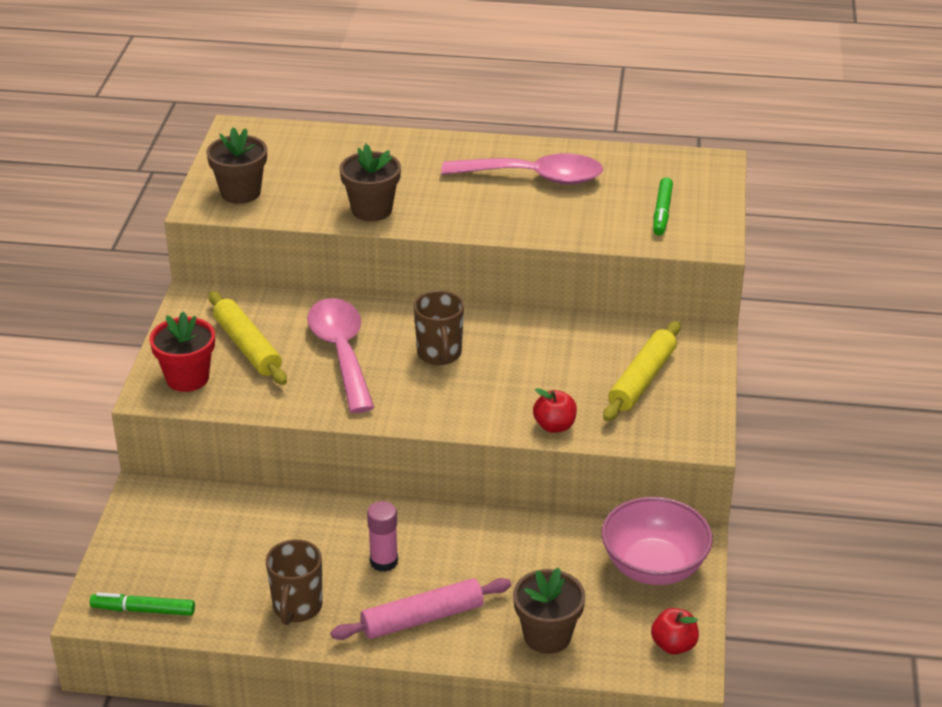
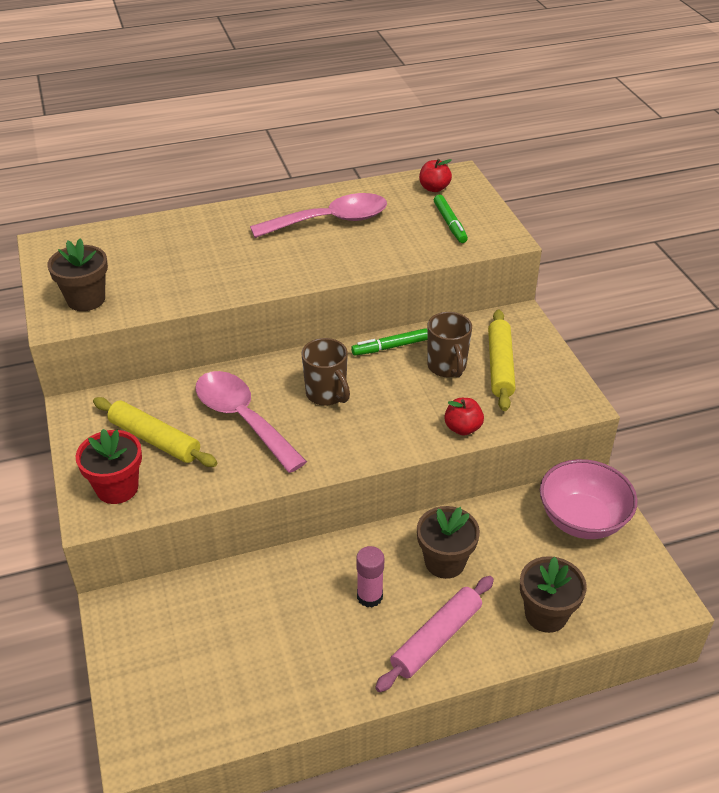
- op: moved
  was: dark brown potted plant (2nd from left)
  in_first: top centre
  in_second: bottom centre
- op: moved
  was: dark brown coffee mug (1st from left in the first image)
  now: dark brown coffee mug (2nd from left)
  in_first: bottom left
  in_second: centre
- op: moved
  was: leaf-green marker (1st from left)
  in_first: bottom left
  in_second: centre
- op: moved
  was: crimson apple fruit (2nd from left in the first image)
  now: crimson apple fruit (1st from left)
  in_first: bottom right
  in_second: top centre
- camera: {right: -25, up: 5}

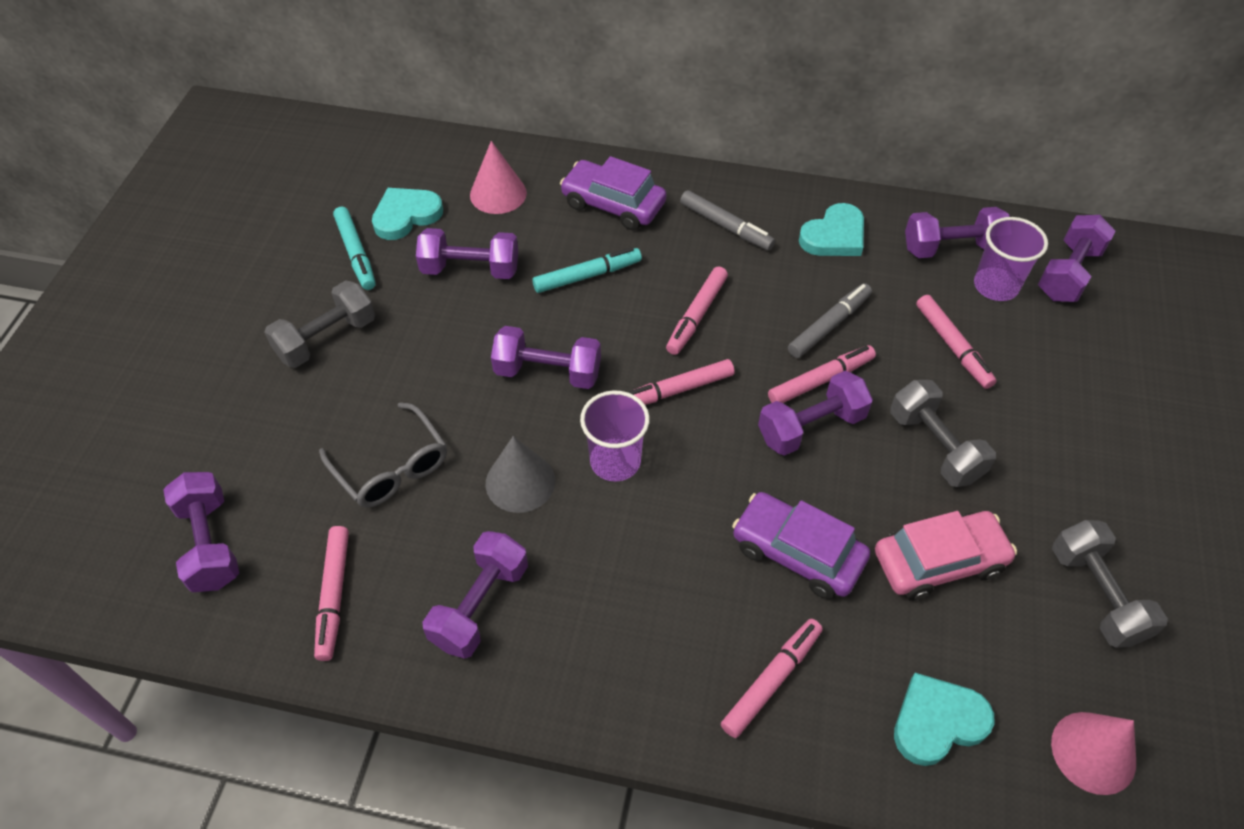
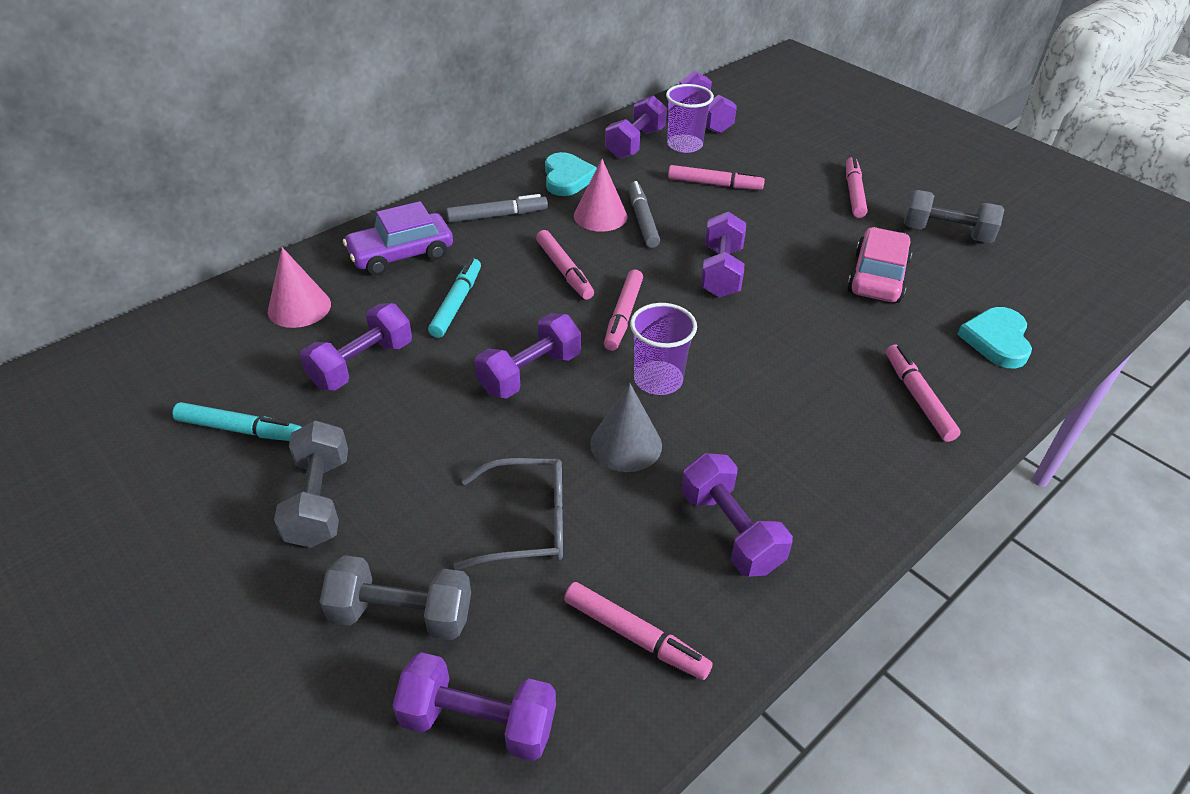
- op: removed
  was: turquoise heart (1st from left)
  in_first: top left
- op: moved
  was: rosy marker (5th from left)
  in_first: centre
  in_second: top right
- op: moved
  was: gray dumbbell (2nd from left)
  in_first: middle right
  in_second: bottom left
- op: removed
  was: purple toy car (2nd from left)
  in_first: centre
- op: moved
  was: rosy cone (2nd from left)
  in_first: bottom right
  in_second: top centre
- camera: {right: -55, up: -10}

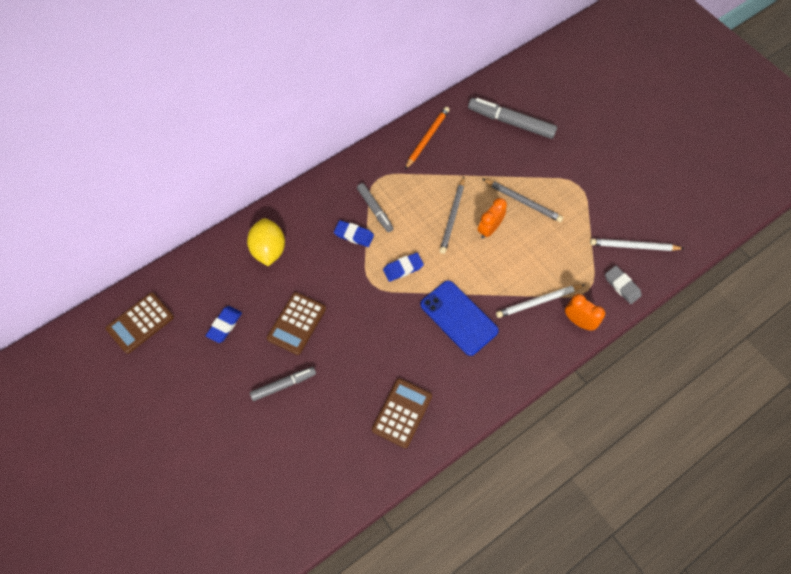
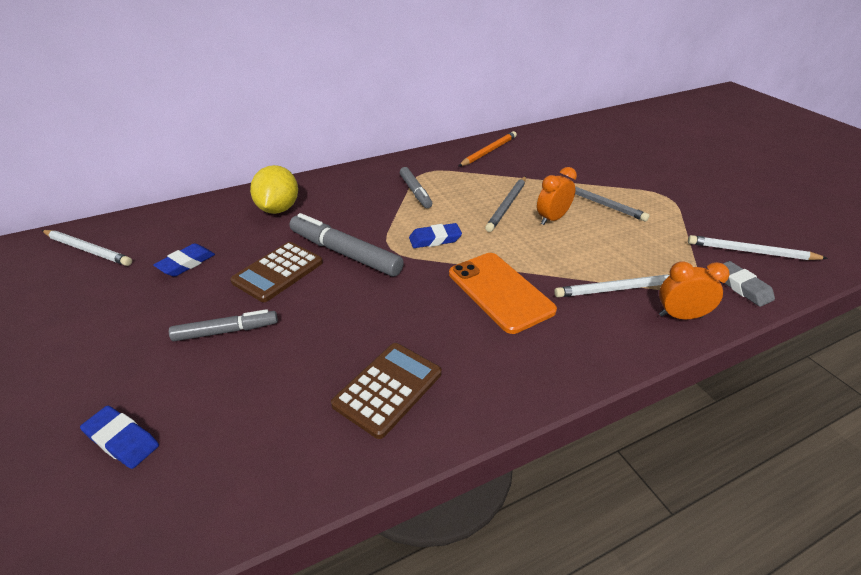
- op: moved
  was: gray marker (3rd from left in the first image)
  now: gray marker (2nd from left)
  in_first: top centre
  in_second: centre
- op: moved
  was: royal blue pencil eraser (2nd from left in the first image)
  now: royal blue pencil eraser (1st from left)
  in_first: centre
  in_second: bottom left
- op: recoloured
  was: royal blue mobile phone
  now: bright orange mobile phone
  in_first: centre
  in_second: centre
- op: replaced
  was: dark brown calculator (1st from left)
  now: snow-white lead pencil (1st from left)
  in_first: middle left
  in_second: middle left
- op: turned
  was: bright orange clock (2nd from left)
  in_first: middle right
  in_second: middle right
  clockwise: -45
- camera: {right: 10, up: -25}

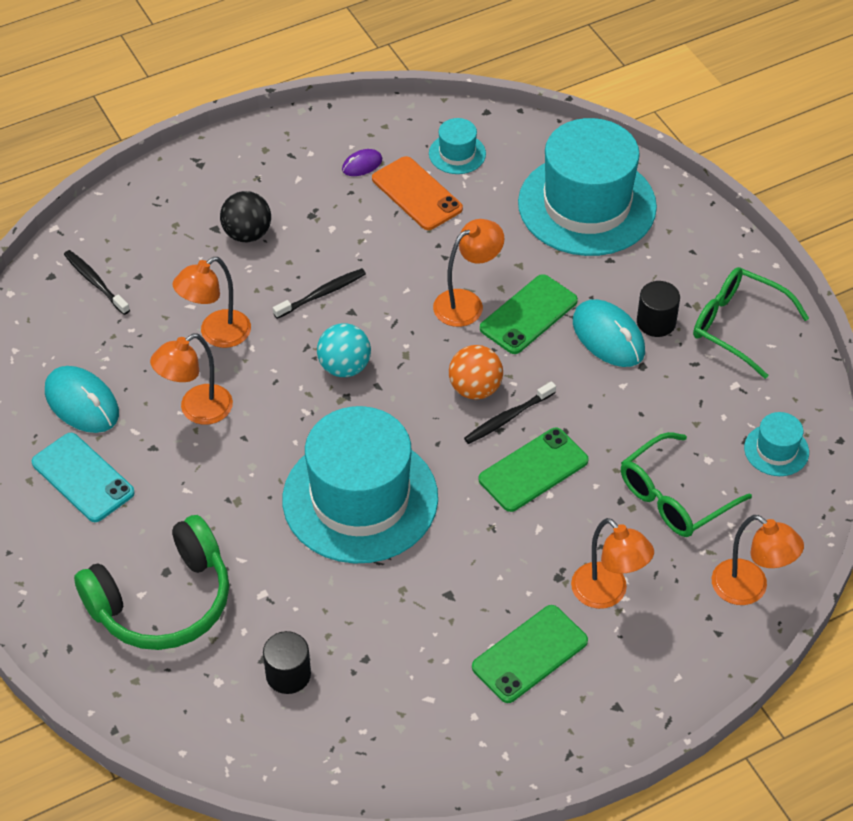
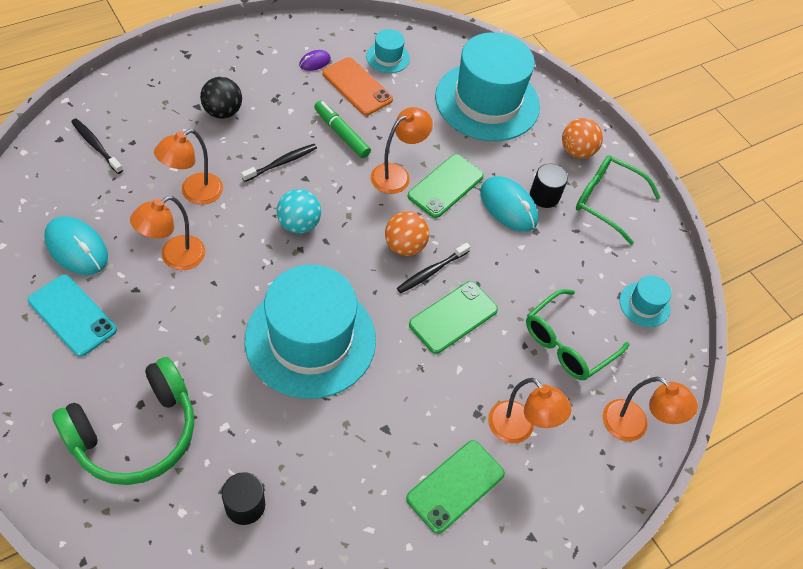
- op: added
  now: leaf-green marker
  in_second: top centre
- op: added
  now: bright orange ball (2nd from left)
  in_second: top right
- camera: {right: -10, up: 5}

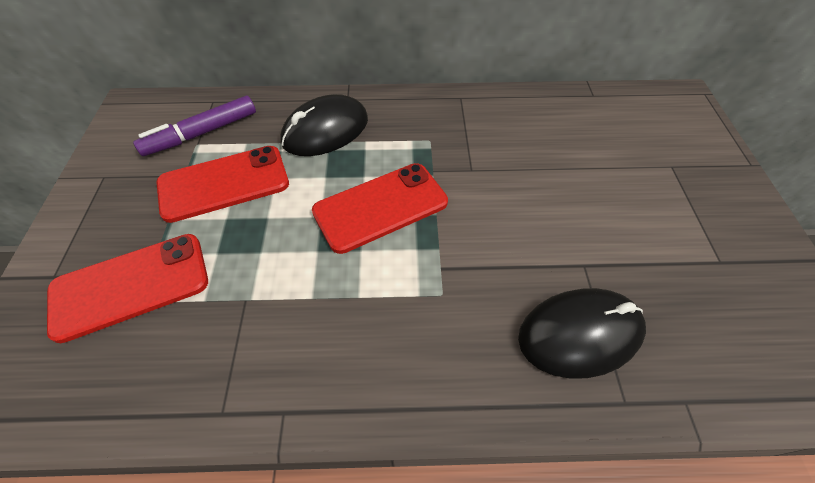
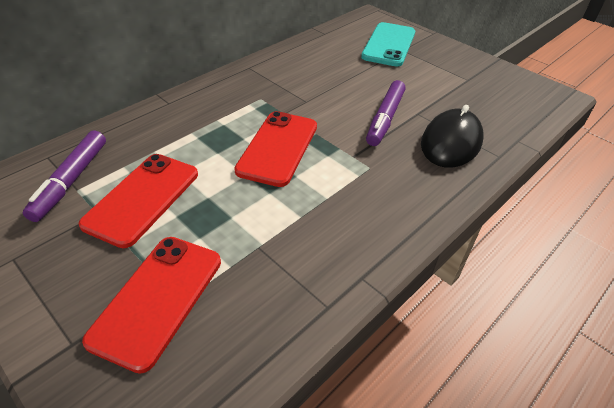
- op: removed
  was: jet-black computer mouse (1st from left)
  in_first: top centre
- op: added
  now: turquoise mobile phone
  in_second: top centre
- op: added
  now: purple marker (2nd from left)
  in_second: top centre
- camera: {right: -45, up: -10}

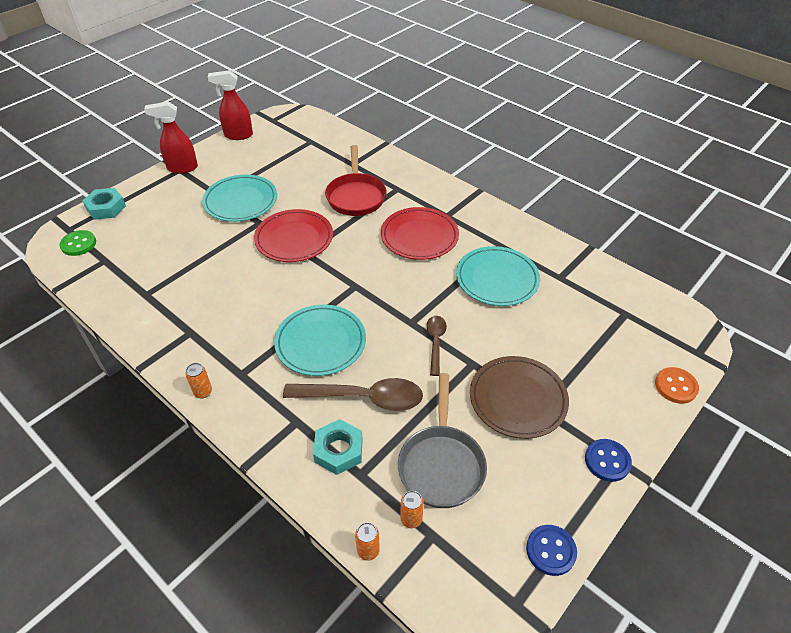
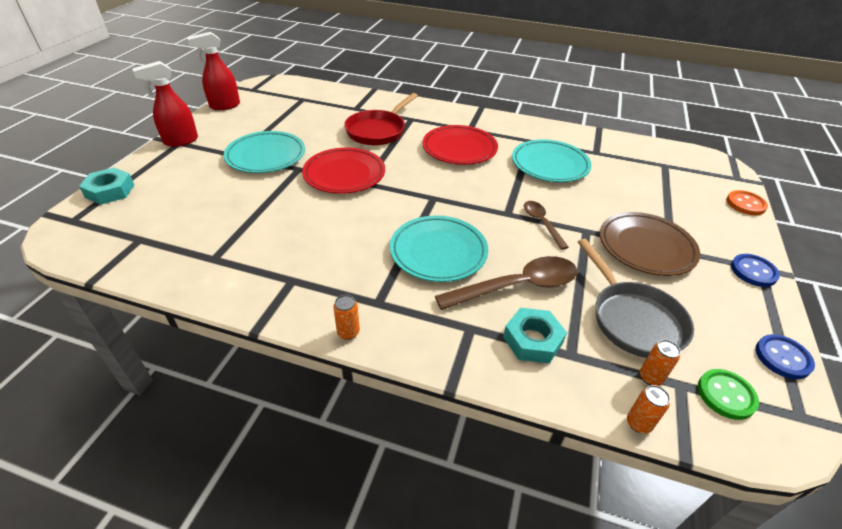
- op: turned
  was: crimson skillet
  in_first: top centre
  in_second: top centre
  clockwise: 60
- op: moved
  was: leaf-green shirt button
  in_first: middle left
  in_second: bottom right
- camera: {right: -25, up: -5}

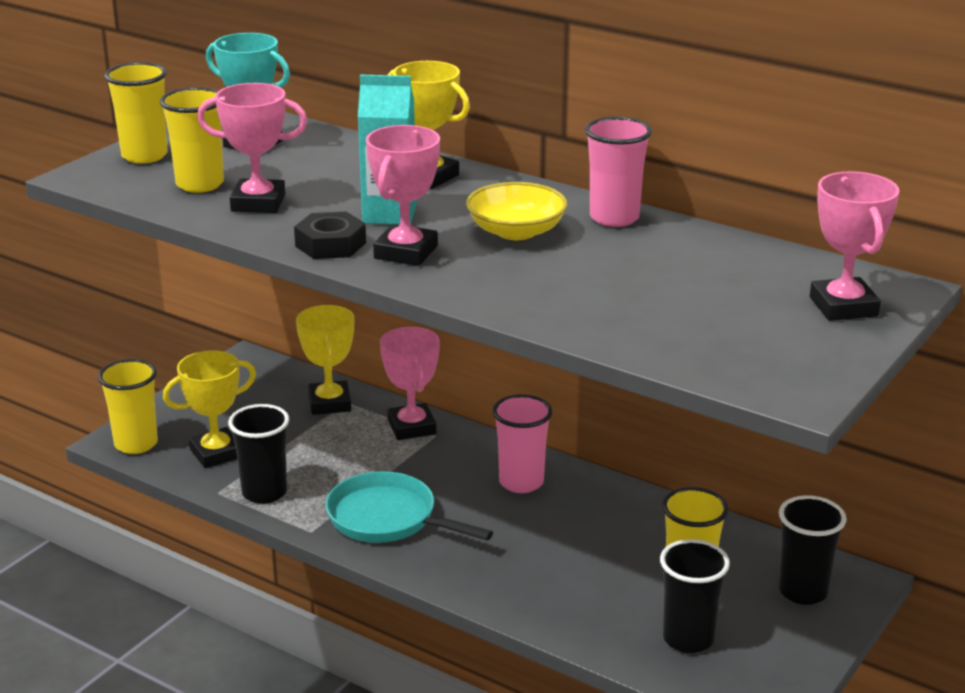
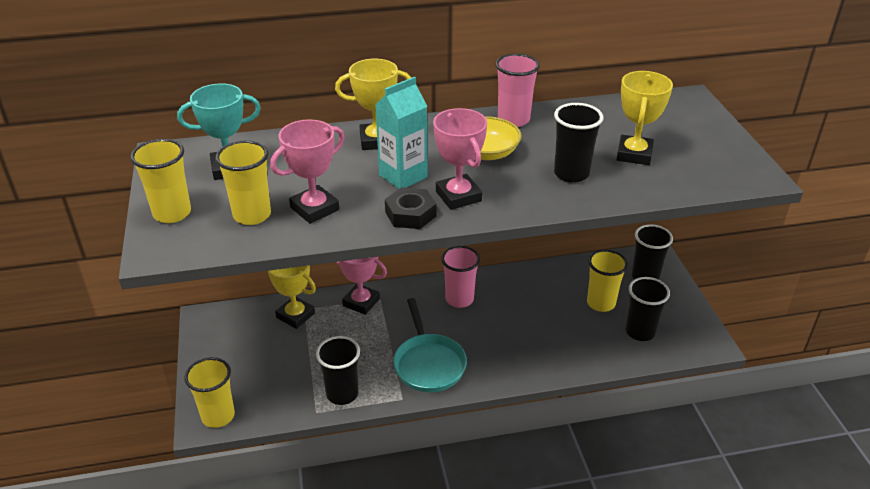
- op: removed
  was: rosy trophy (4th from left)
  in_first: middle right
- op: moved
  was: yellow trophy (1st from left in the first image)
  now: yellow trophy (3rd from left)
  in_first: middle left
  in_second: top right
- op: turned
  was: turquoise skillet
  in_first: bottom centre
  in_second: bottom centre
  clockwise: -90
- op: added
  now: jet-black beaker (2nd from left)
  in_second: top centre
- camera: {right: -45, up: 10}

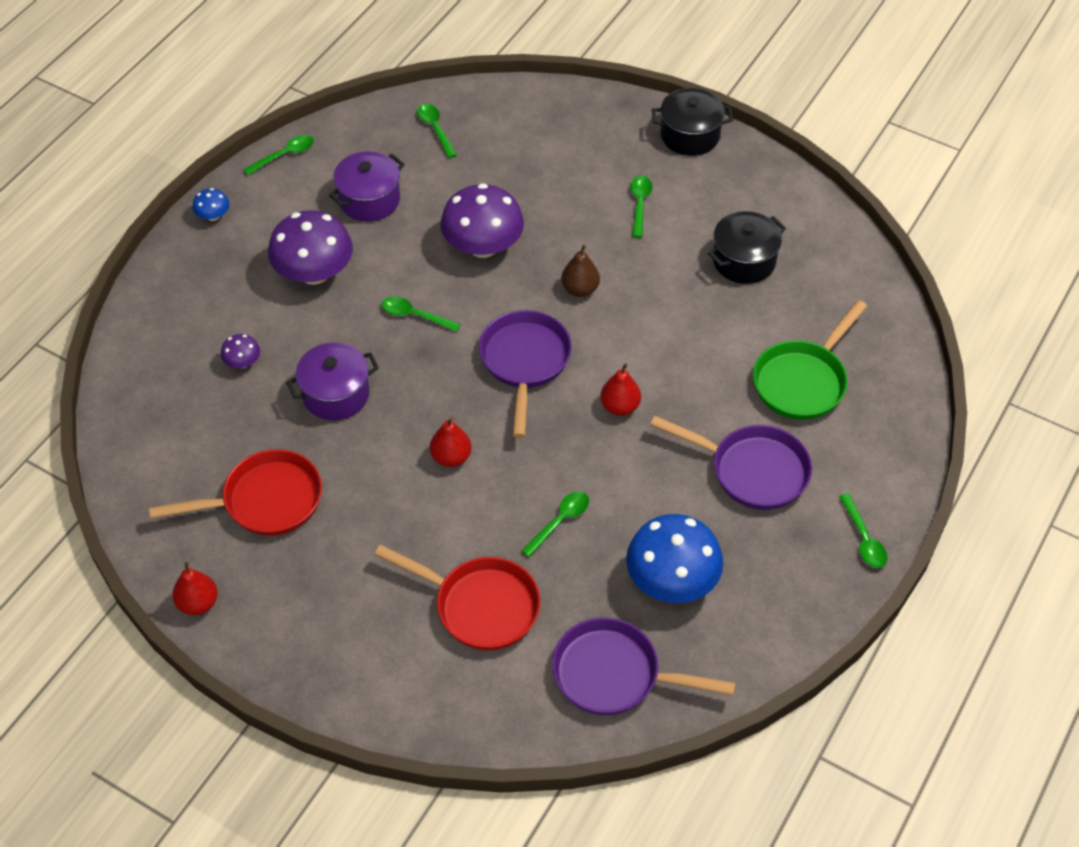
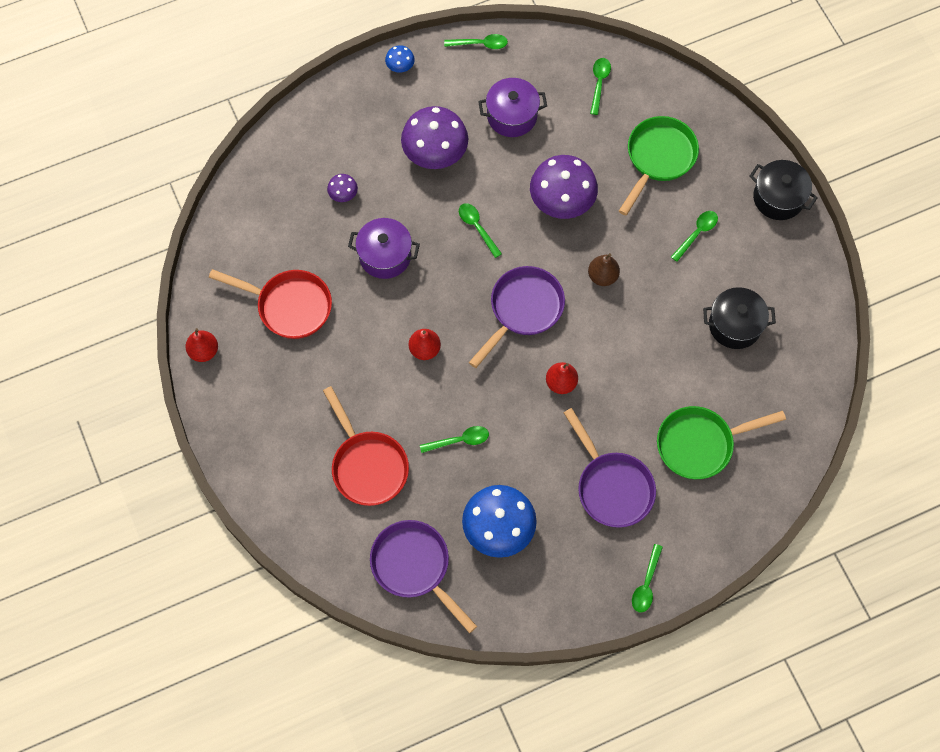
- op: added
  now: leaf-green skillet (1st from left)
  in_second: top right
- camera: {right: 35, up: 15}

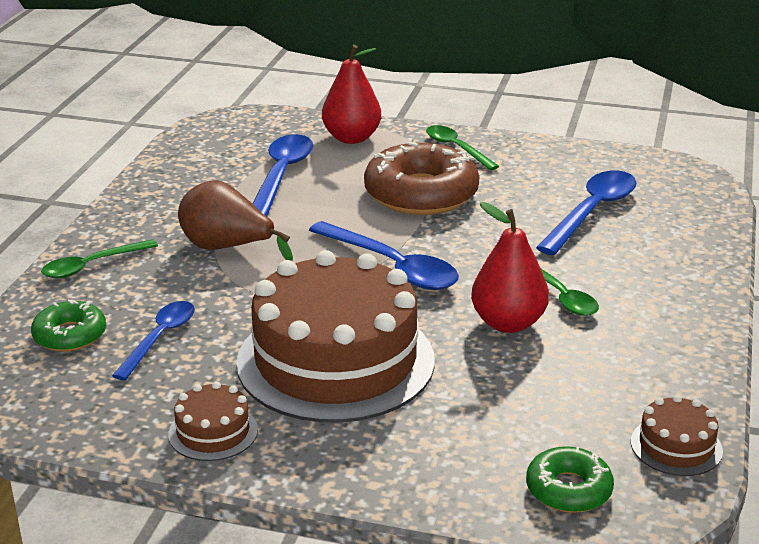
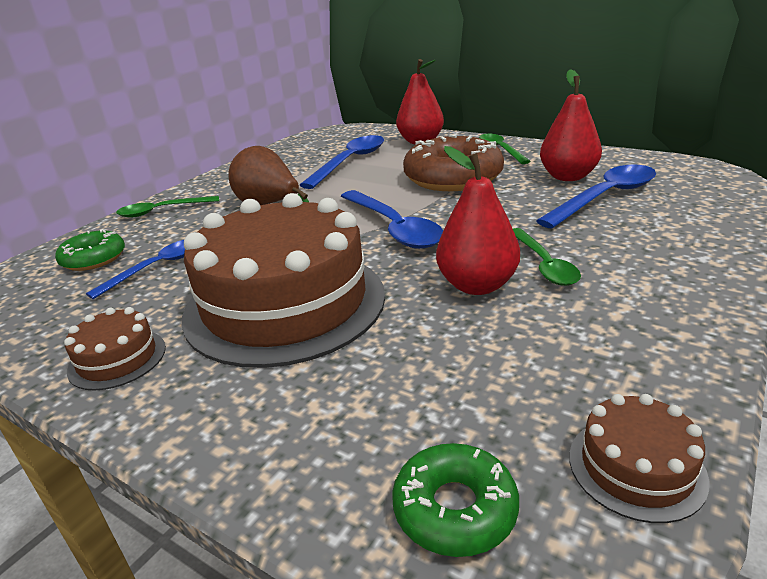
- op: added
  now: crimson toy pear (3rd from left)
  in_second: top right
- camera: {right: 20, up: 0}

